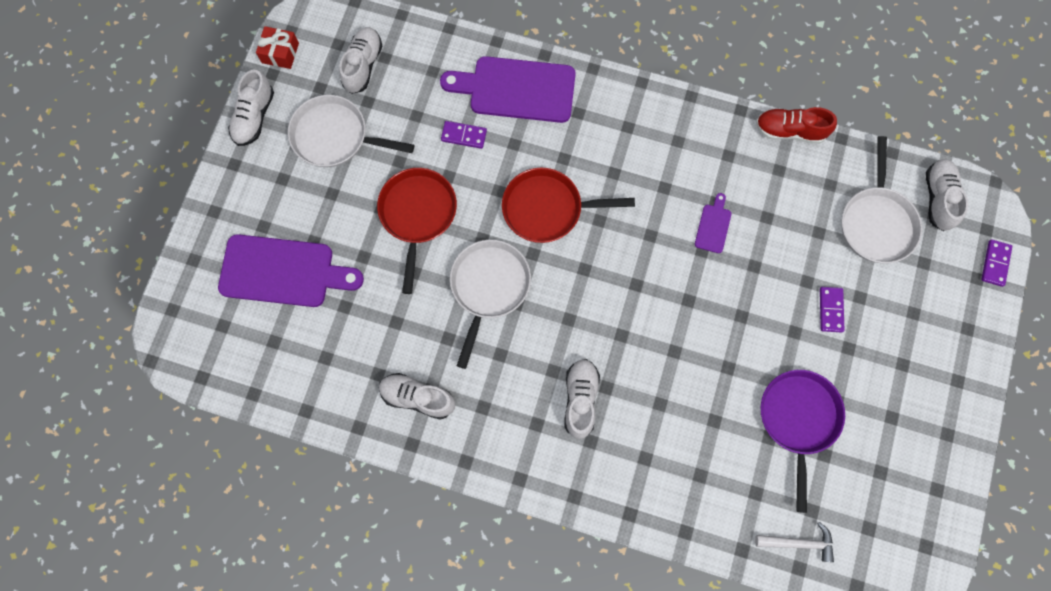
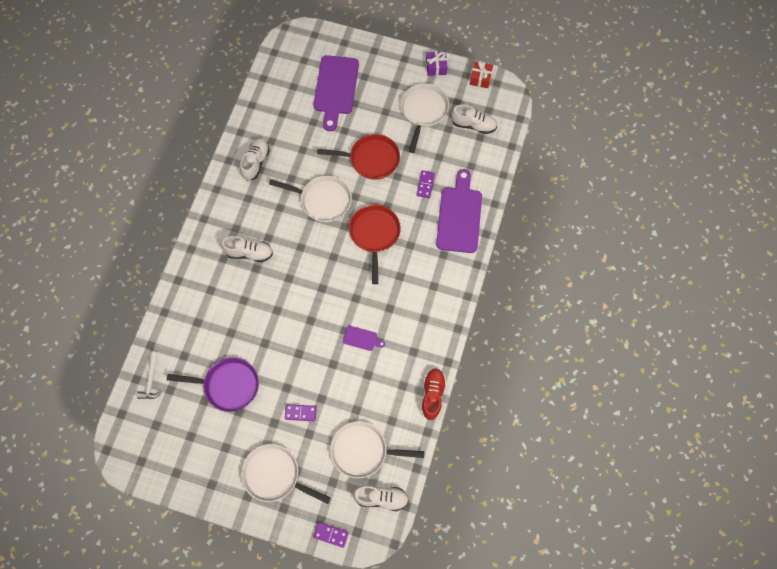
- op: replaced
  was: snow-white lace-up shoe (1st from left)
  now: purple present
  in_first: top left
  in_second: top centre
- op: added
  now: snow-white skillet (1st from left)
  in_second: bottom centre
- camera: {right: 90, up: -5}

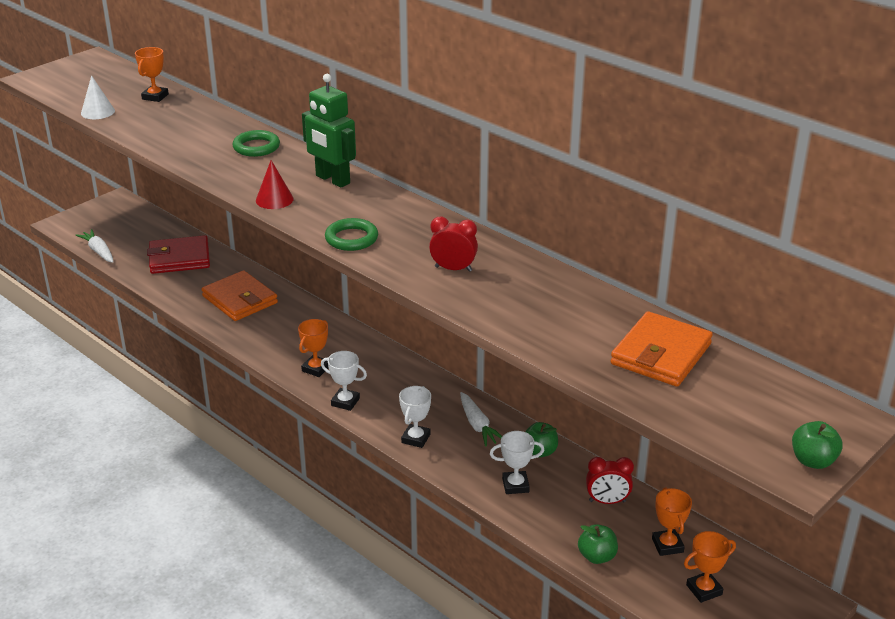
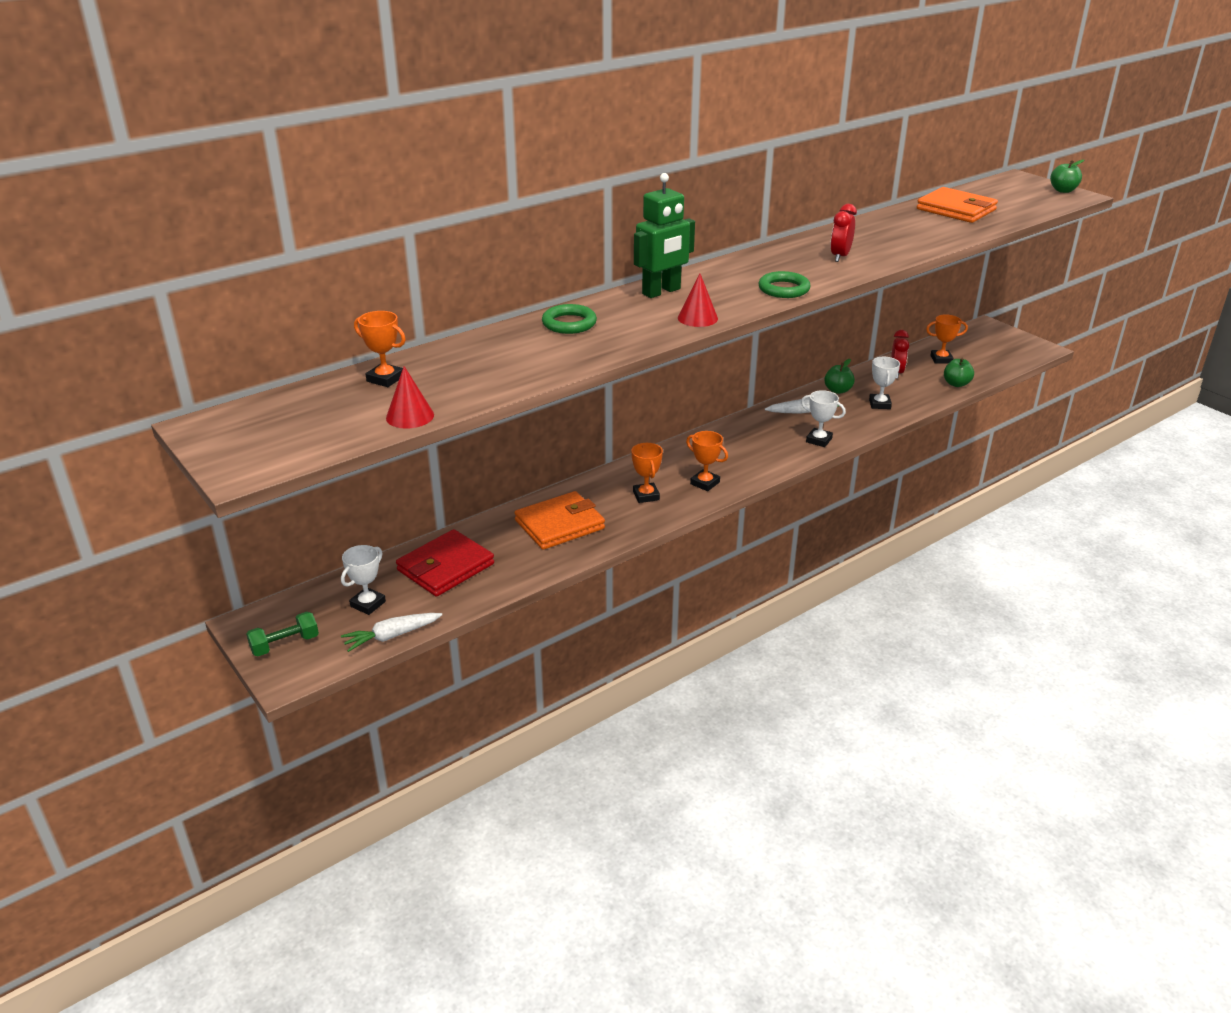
- op: recoloured
  was: snow-white cone
  now: crimson cone (1st from left)
  in_first: top left
  in_second: middle left
- op: turned
  was: crimson wallet
  in_first: middle left
  in_second: centre
  clockwise: 45
- op: moved
  was: snow-white trophy (1st from left)
  in_first: centre
  in_second: middle left
- op: moved
  was: bright orange trophy (4th from left in the first image)
  now: bright orange trophy (2nd from left)
  in_first: bottom right
  in_second: centre
- op: added
  now: leaf-green dumbbell
  in_second: middle left
- camera: {right: -80, up: 0}

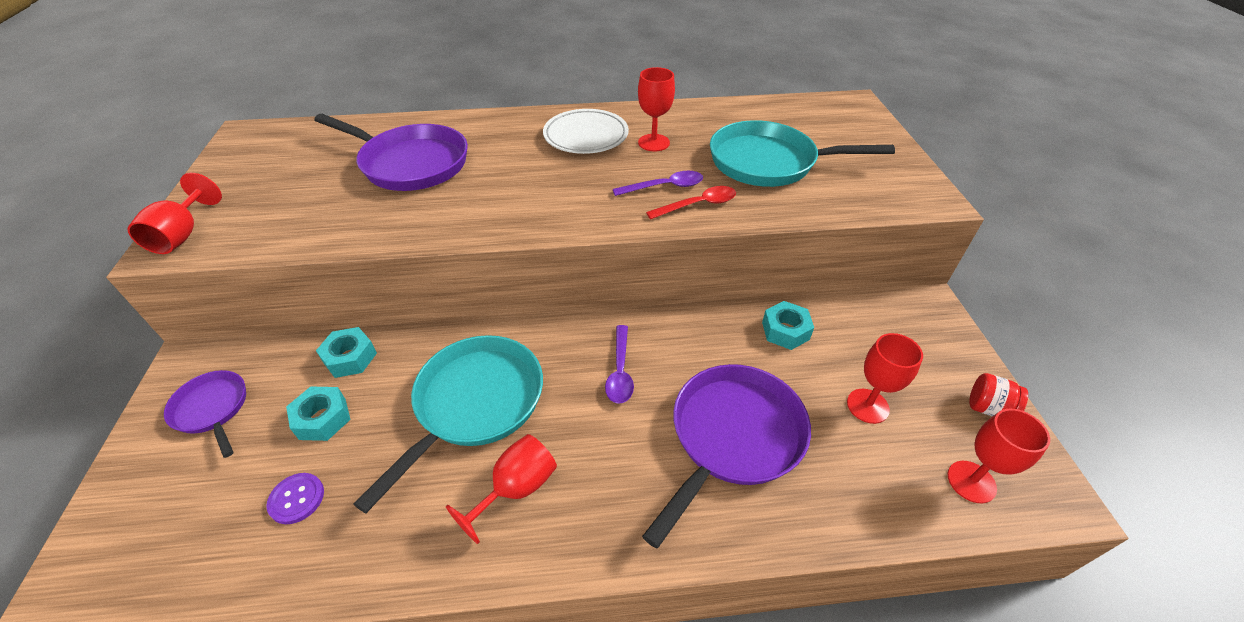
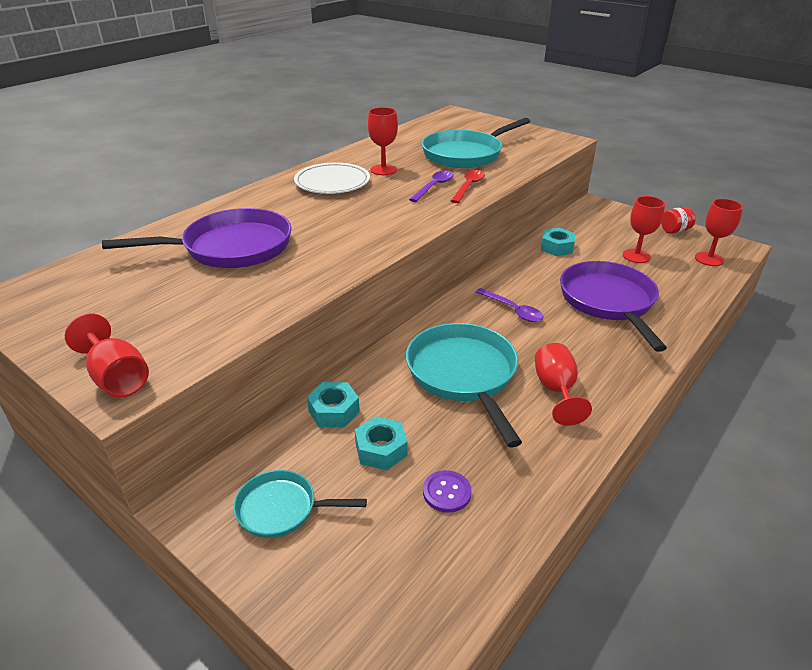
- op: recoloured
  was: purple skillet (1st from left)
  now: turquoise skillet (1st from left)
  in_first: middle left
  in_second: bottom centre
- camera: {right: -45, up: -10}

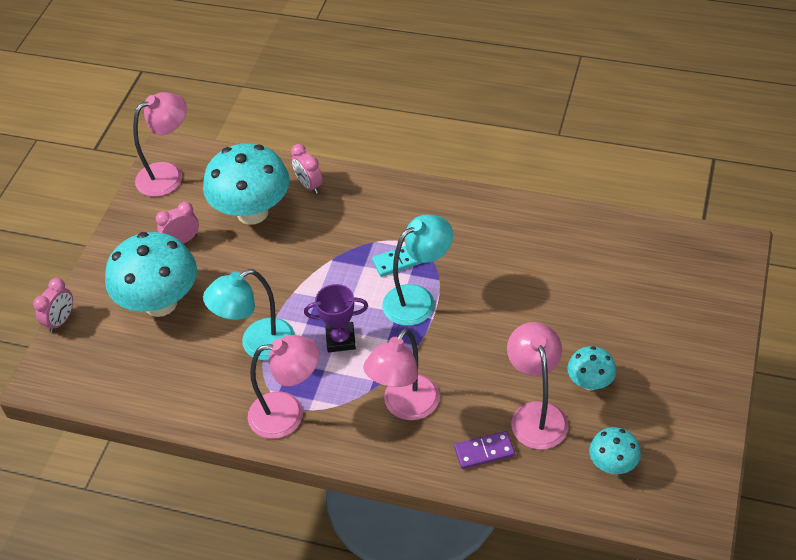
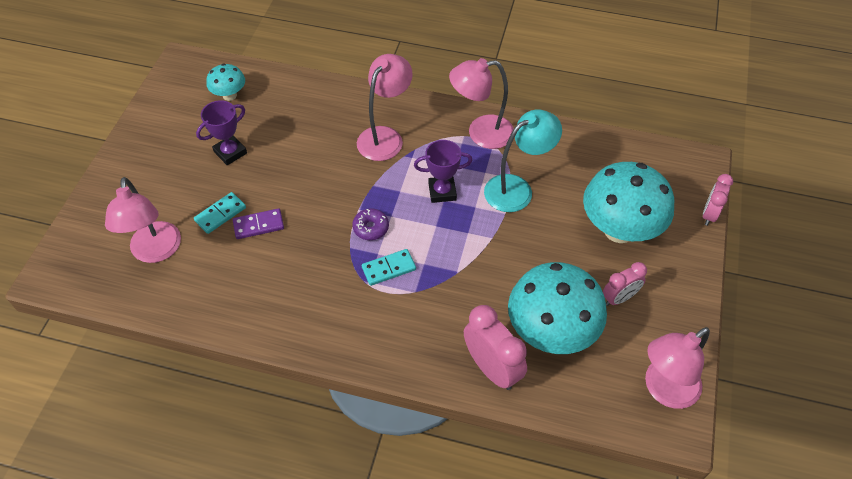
- op: resized
  was: rosy clock (3rd from left in the first image)
  in_first: top centre
  in_second: bottom centre
  ratio: 1.6
- op: replaced
  was: turquoise lamp (2nd from left)
  now: purple glazed donut
  in_first: centre
  in_second: centre
- op: moved
  was: rosy lamp (4th from left in the first image)
  now: rosy lamp (1st from left)
  in_first: bottom right
  in_second: middle left
- op: replaced
  was: turquoise mushroom (3rd from left)
  now: purple trophy (1st from left)
  in_first: middle right
  in_second: top left
- op: moved
  was: purple domino
  in_first: bottom centre
  in_second: middle left
- op: added
  now: turquoise domino (1st from left)
  in_second: middle left
- camera: {right: 175, up: 5}

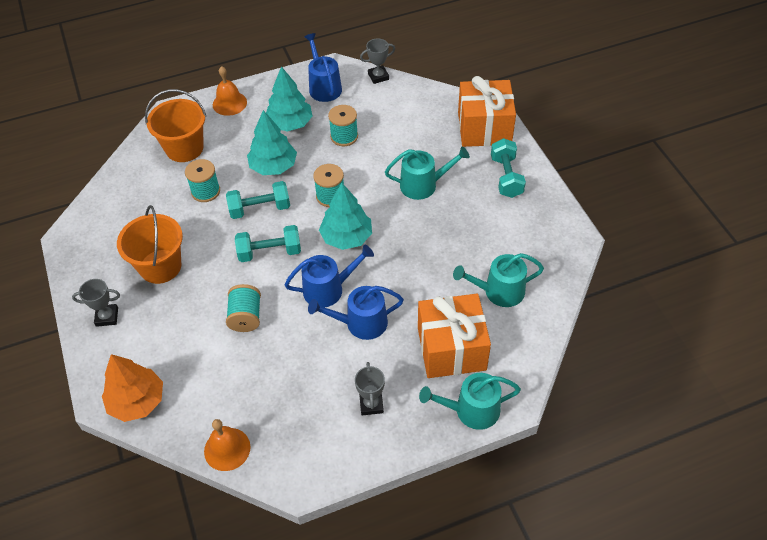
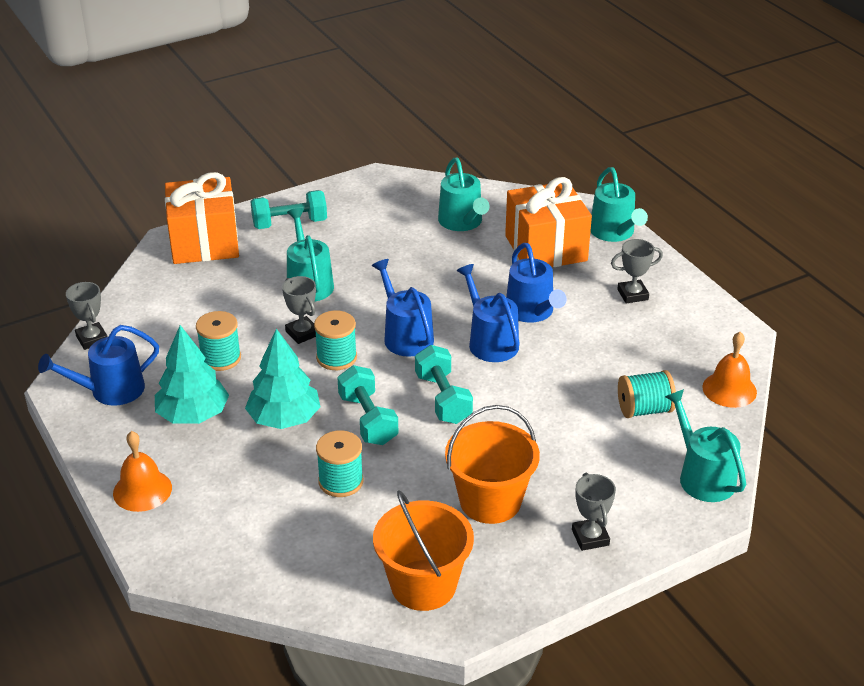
- op: moved
  was: bright orange bucket (2nd from left in the first image)
  now: bright orange bucket (1st from left)
  in_first: top left
  in_second: bottom centre
- op: replaced
  was: turquoise toy tree (3rd from left)
  now: royal blue watering pot (2nd from left)
  in_first: centre
  in_second: centre
- op: moved
  was: turquoise spool (2nd from left in the first image)
  now: turquoise spool (4th from left)
  in_first: middle left
  in_second: middle right
- op: replaced
  was: bright orange toy tree
  now: turquoise watering pot (4th from left)
  in_first: bottom left
  in_second: middle right
- op: added
  now: gray trophy (2nd from left)
  in_second: centre
- camera: {right: -100, up: -15}

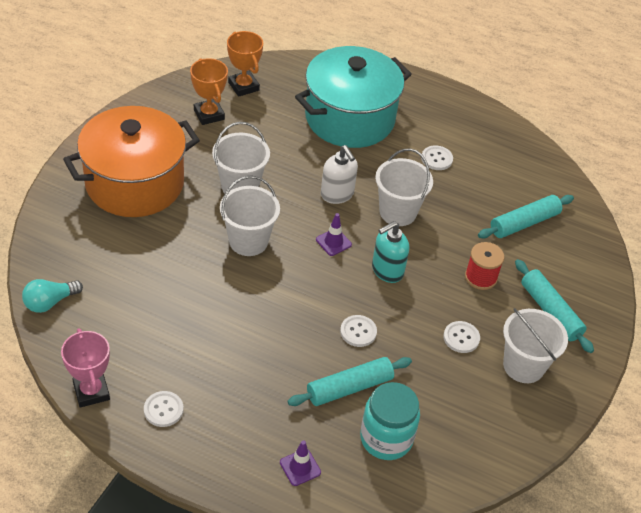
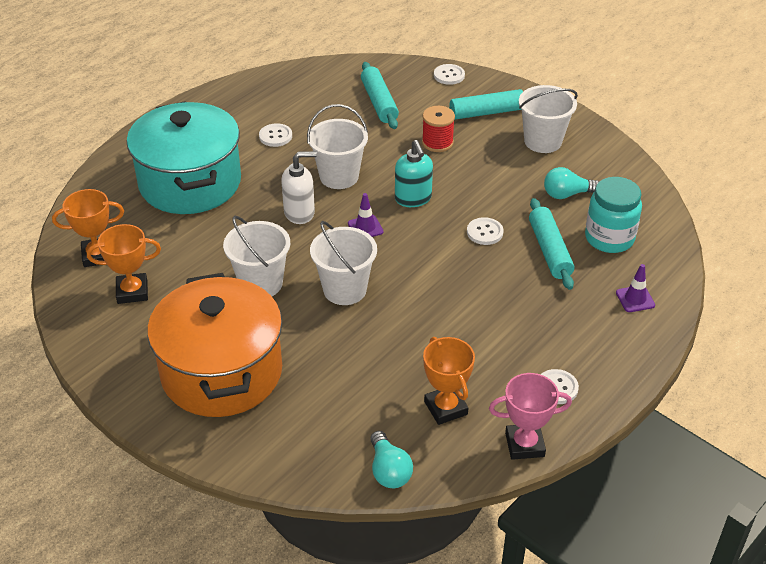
- op: moved
  was: snow-white shirt button (4th from left in the first image)
  now: snow-white shirt button (2nd from left)
  in_first: middle right
  in_second: top centre
- op: added
  now: turquoise lightbulb (2nd from left)
  in_second: top right
- op: added
  now: bright orange trophy (3rd from left)
  in_second: bottom centre
- camera: {right: -70, up: -5}

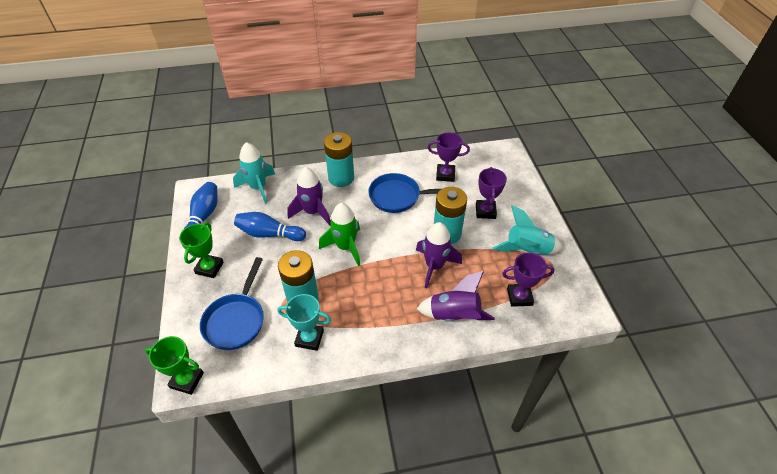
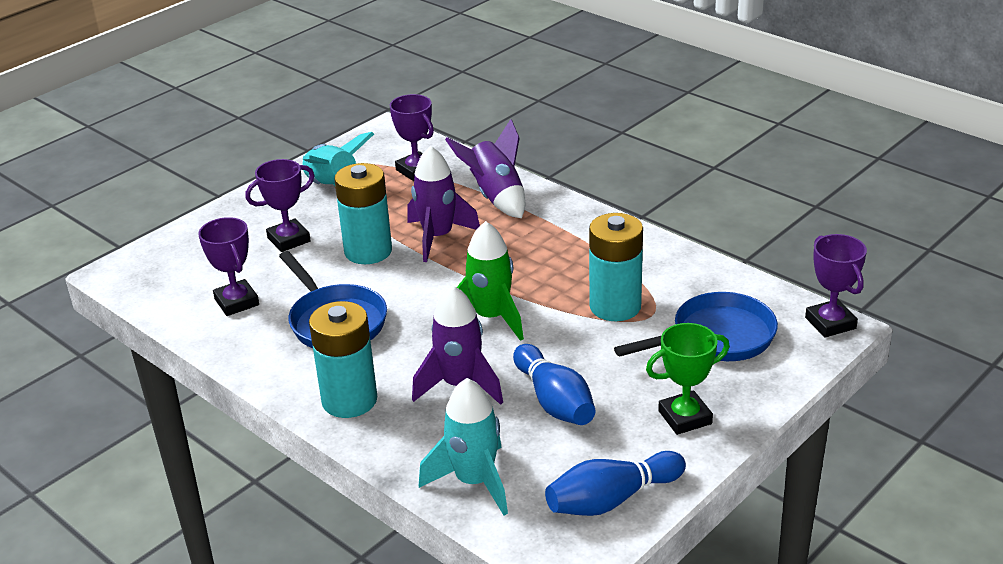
- op: removed
  was: turquoise trophy
  in_first: bottom centre
- op: recoloured
  was: leaf-green trophy (1st from left)
  now: purple trophy (4th from left)
  in_first: bottom left
  in_second: middle right
- camera: {right: -125, up: -15}

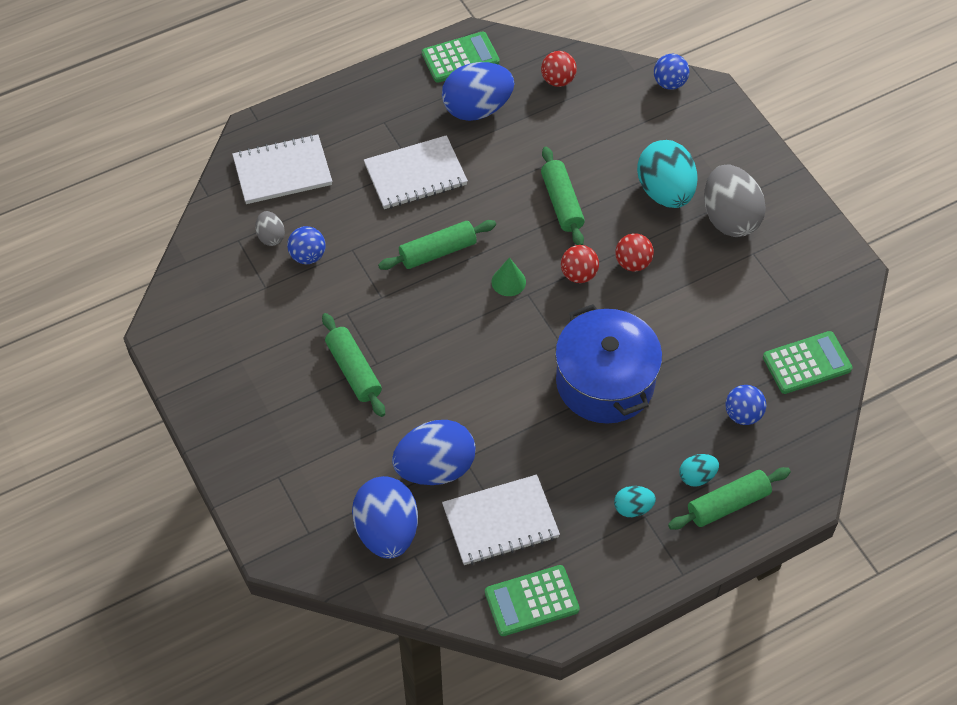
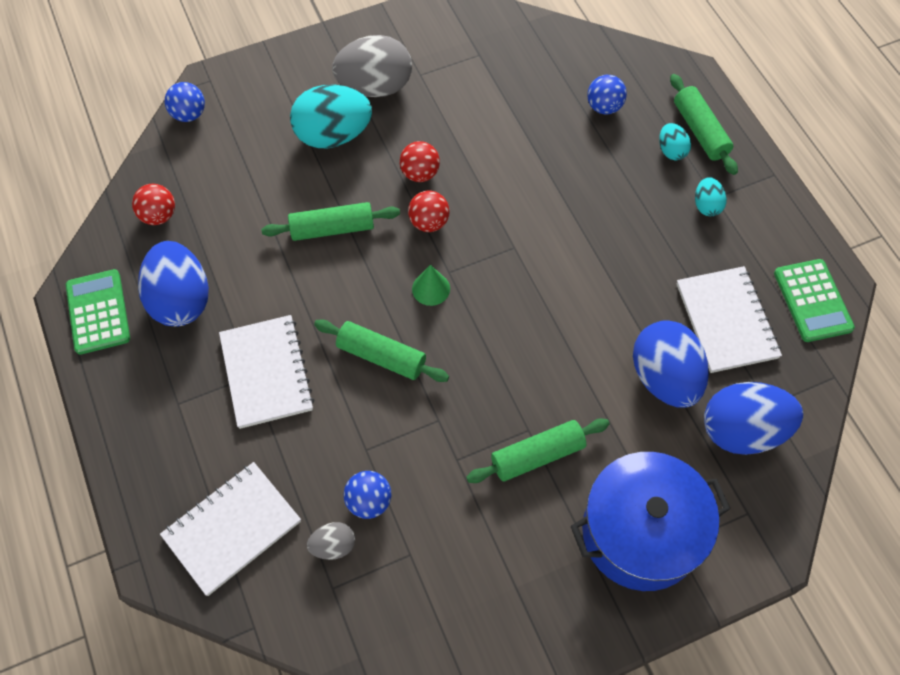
- op: turned
  was: snow-white exercise book (1st from left)
  in_first: top left
  in_second: bottom left
  clockwise: 60
- op: turned
  was: leaf-green rolling pin (2nd from left)
  in_first: centre
  in_second: centre
  clockwise: -45
- op: moved
  was: royal blue stockpot
  in_first: centre
  in_second: bottom right
- op: removed
  was: leaf-green calculator (3rd from left)
  in_first: middle right
- camera: {right: -85, up: 5}

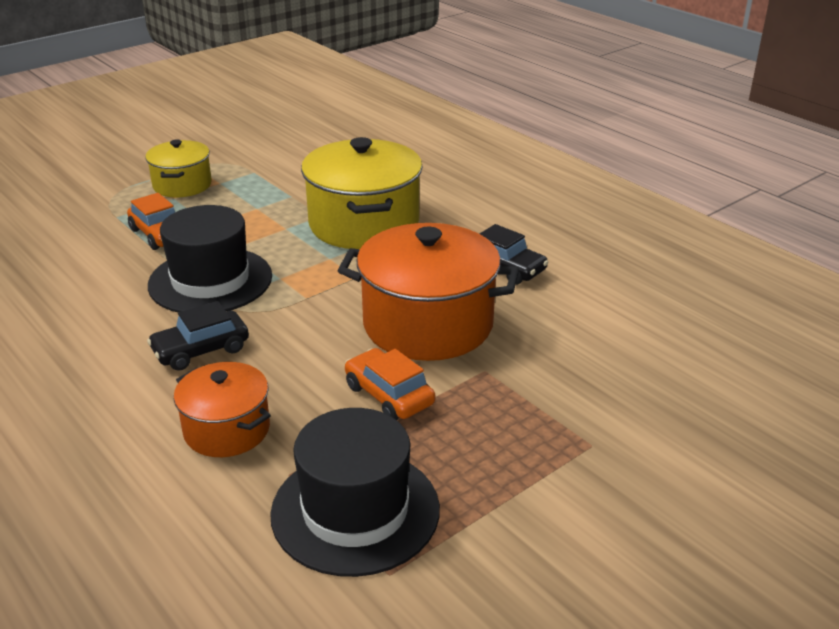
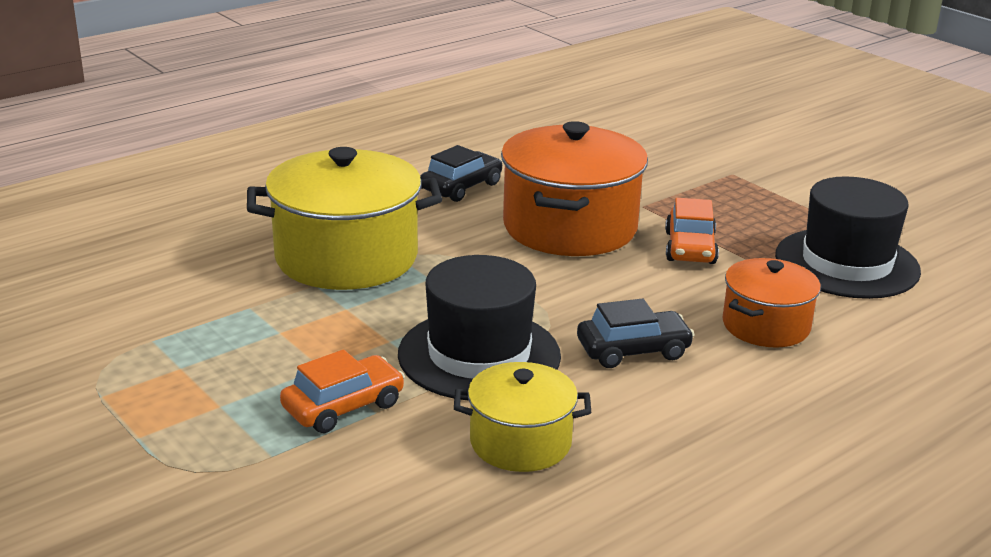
- op: moved
  was: yellow stockpot (1st from left in the first image)
  now: yellow stockpot (2nd from left)
  in_first: top left
  in_second: bottom centre
- op: turned
  was: jet-black toy car (1st from left in the first image)
  in_first: middle left
  in_second: centre
  clockwise: -75
- op: turned
  was: bright orange toy car (2nd from left)
  in_first: centre
  in_second: middle right
  clockwise: -45
- camera: {right: -90, up: -5}

